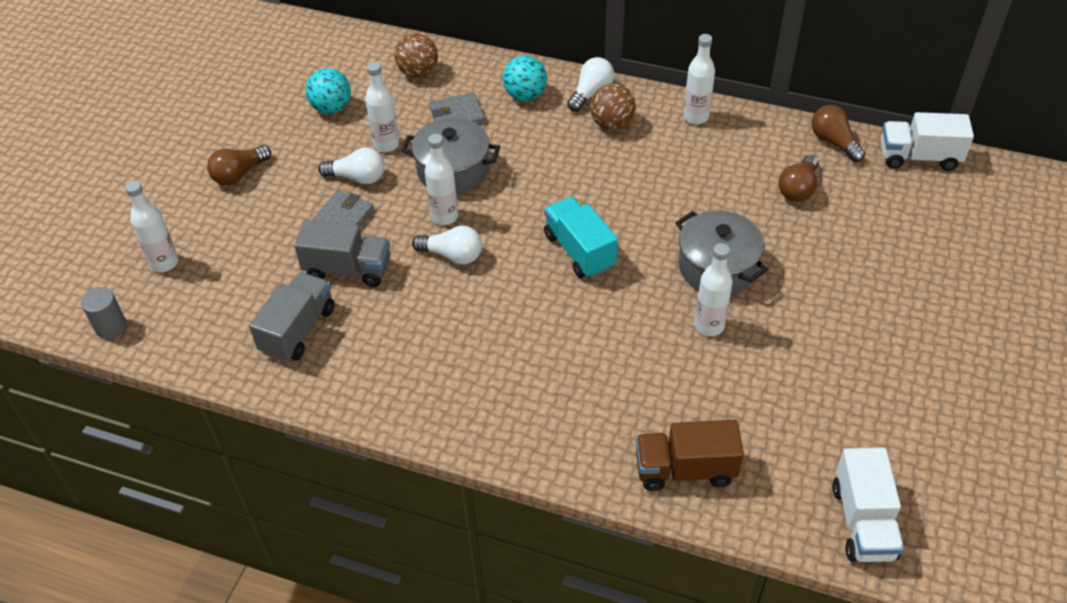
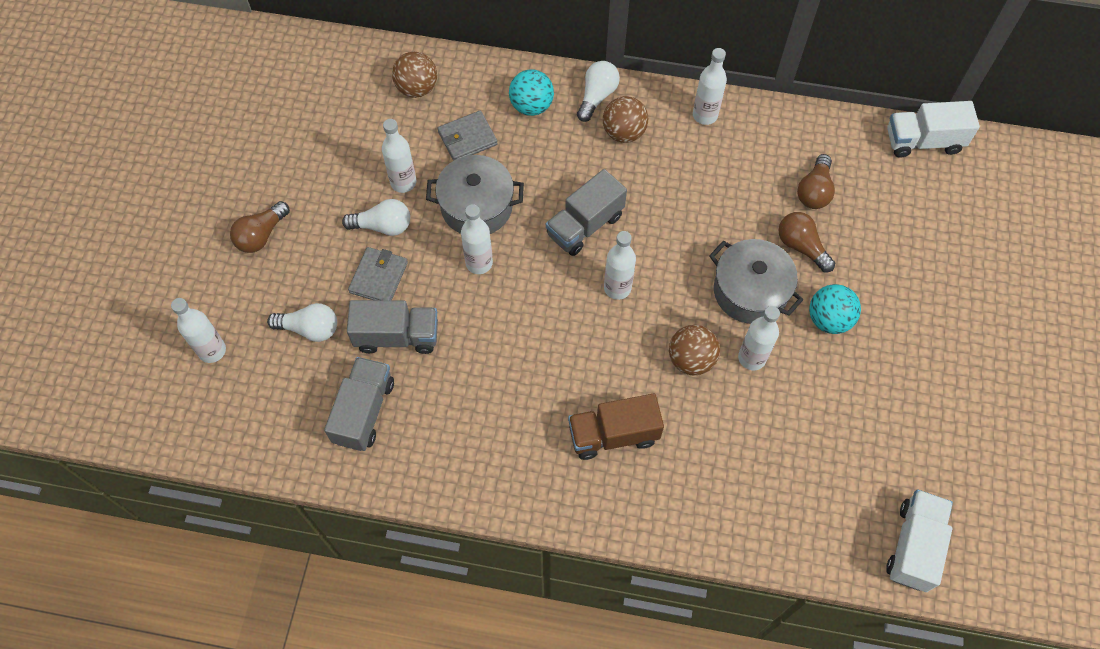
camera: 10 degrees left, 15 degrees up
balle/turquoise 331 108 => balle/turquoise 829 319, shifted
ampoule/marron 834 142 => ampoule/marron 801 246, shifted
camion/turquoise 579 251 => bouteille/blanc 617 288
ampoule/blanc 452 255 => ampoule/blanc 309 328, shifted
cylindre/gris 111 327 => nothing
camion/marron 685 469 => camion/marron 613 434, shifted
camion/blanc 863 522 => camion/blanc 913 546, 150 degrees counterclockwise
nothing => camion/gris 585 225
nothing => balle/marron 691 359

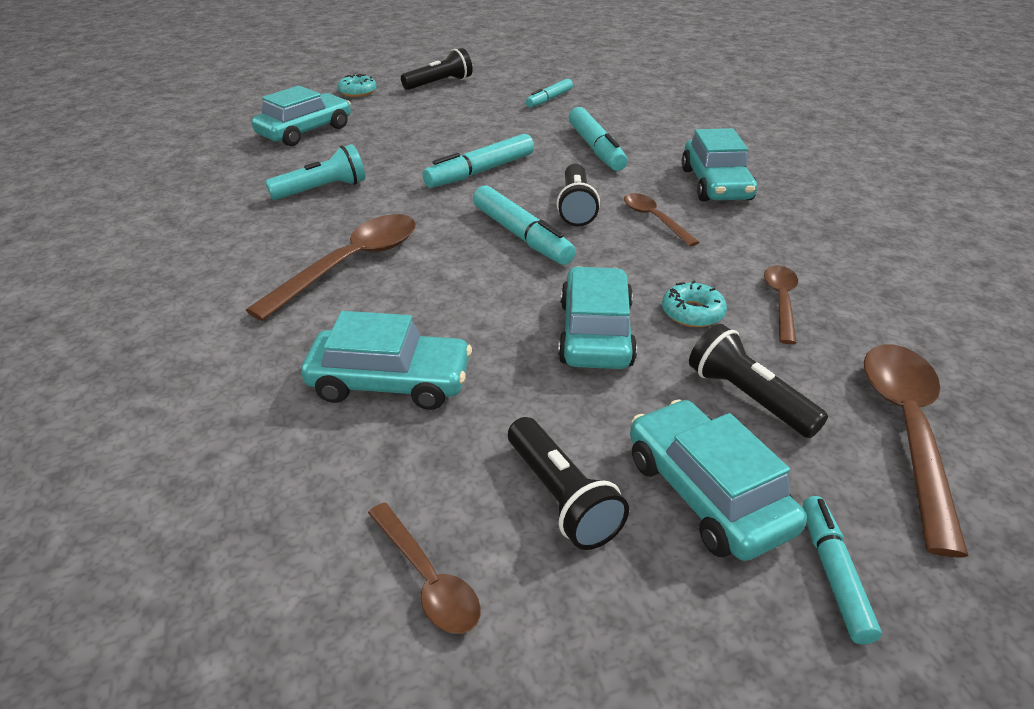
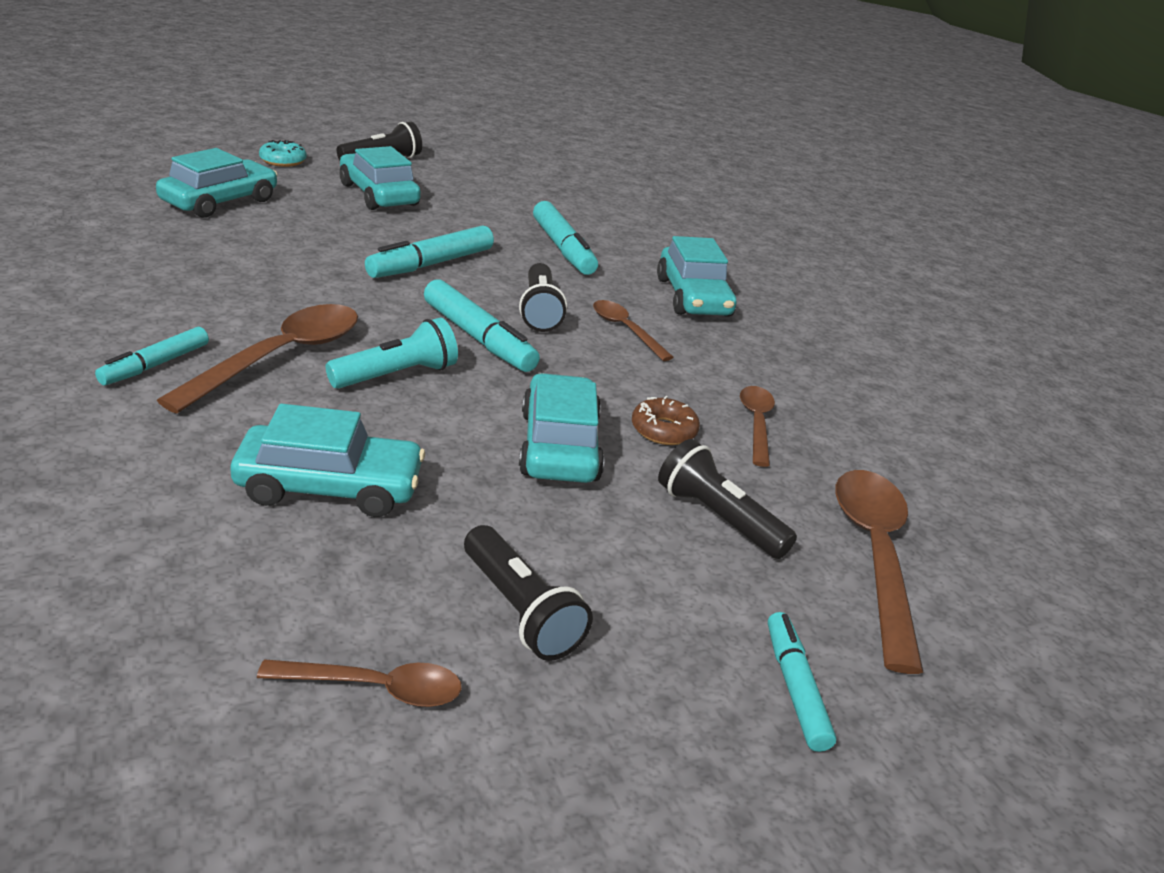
camera: 10 degrees left, 5 degrees down
feutre/turquoise 549 99 => feutre/turquoise 155 365, shifted
lampe de poche/turquoise 322 189 => lampe de poche/turquoise 397 375, shifted
beignet/turquoise 692 313 => beignet/marron 663 430
voiture/turquoise 706 493 => voiture/turquoise 378 195, shifted
cuillère/marron 428 579 => cuillère/marron 376 688, 45 degrees counterclockwise

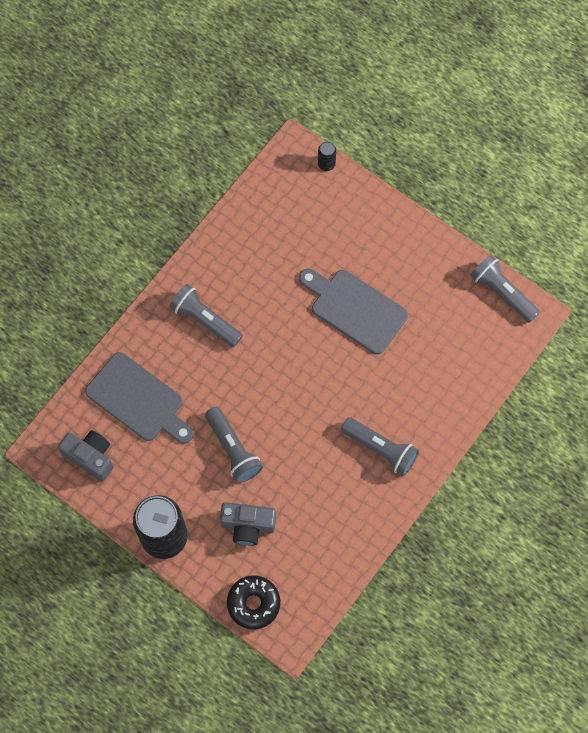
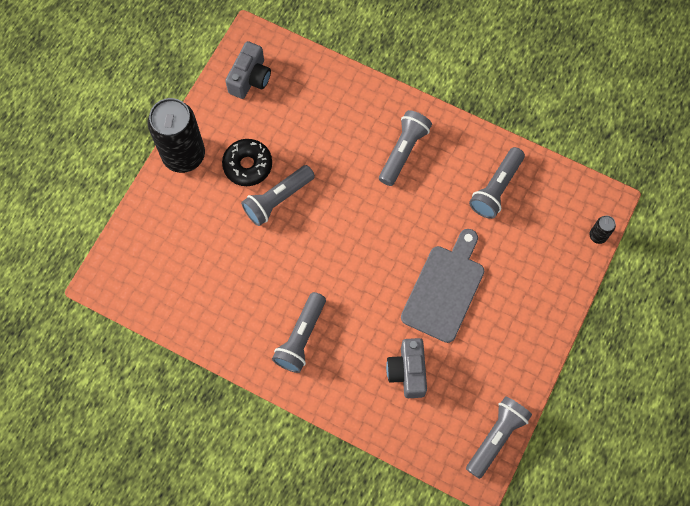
camera: 80 degrees right, 0 degrees up
planche à découper/gris 138 400 => nothing
appareil photo/gris 248 526 => appareil photo/gris 407 371, shifted
beignet/noir 253 603 => beignet/noir 247 165, shifted
nothing => lampe de poche/gris 496 188

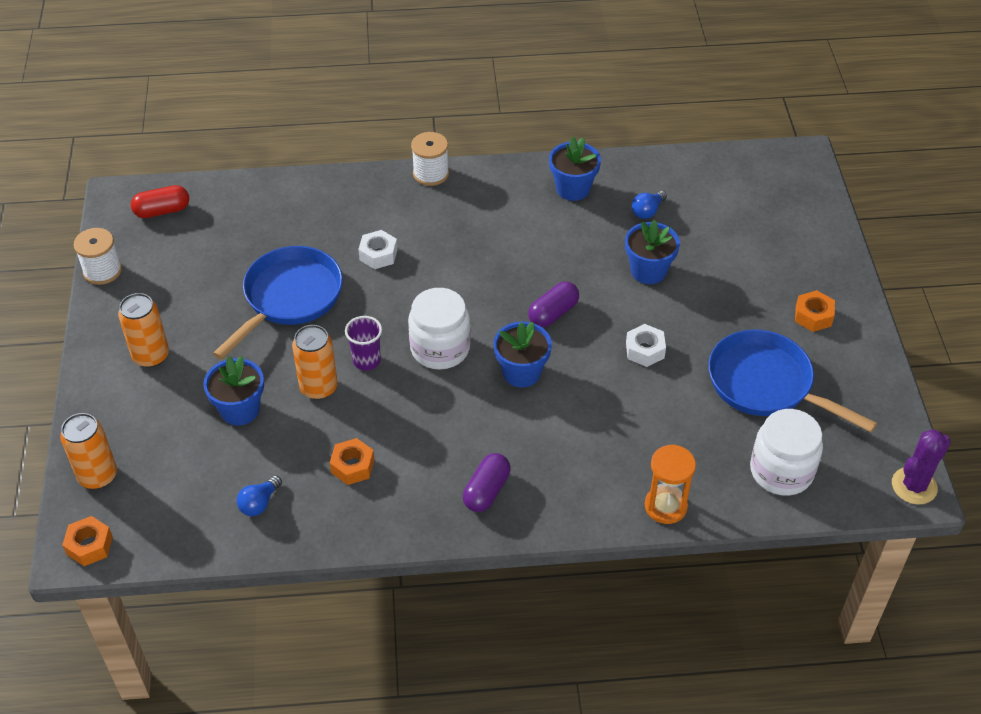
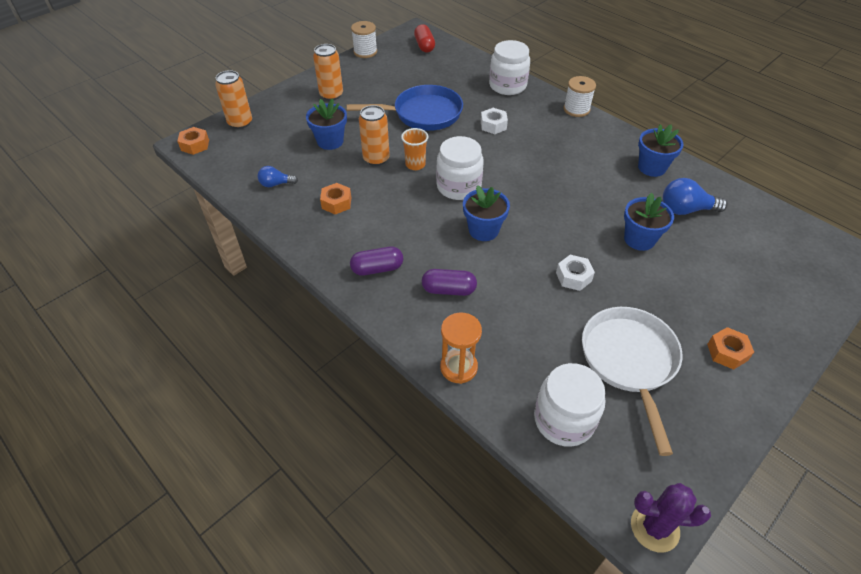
camera: 50 degrees right, 0 degrees up
gélule/rouge 162 211 => gélule/rouge 424 46, 45 degrees clockwise
ampoule/bleu 647 211 => ampoule/bleu 686 210, x1.64
gélule/violet 553 313 => gélule/violet 448 290, shifted
gobelet/violet 366 361 => gobelet/orange 415 164
poêle/bleu 766 384 => poêle/blanc 629 361
nothing => bocal/blanc 507 86

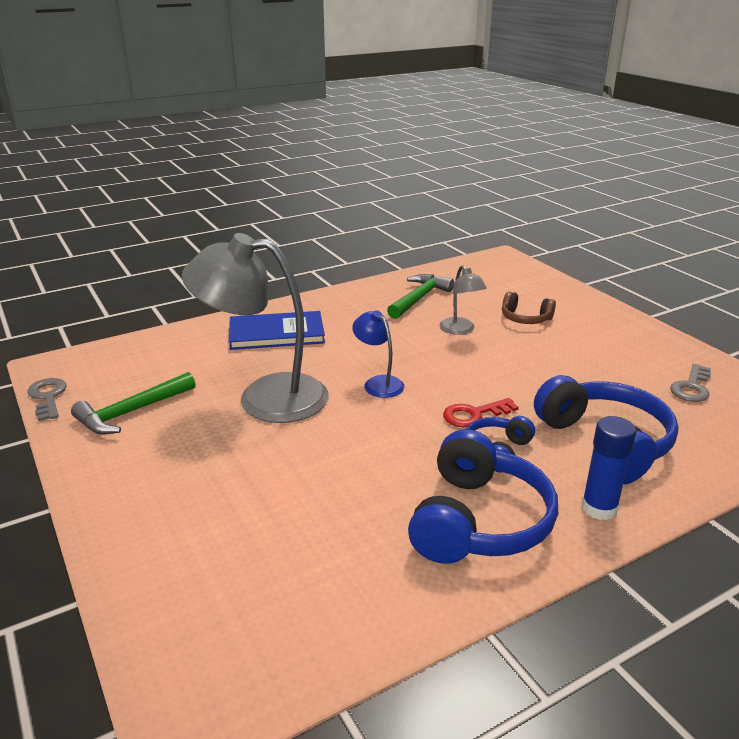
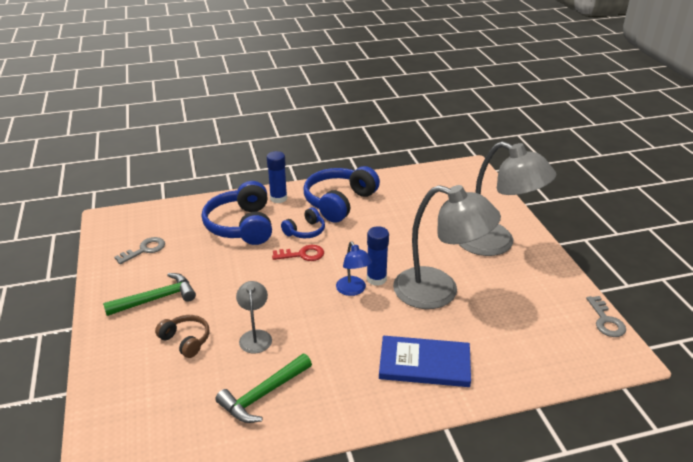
camera: 165 degrees left, 5 degrees up
marteau/vert 131 412 => marteau/vert 156 299, shifted
nothing => lampe/gris 496 243
nothing => bâton de colle/bleu 376 279

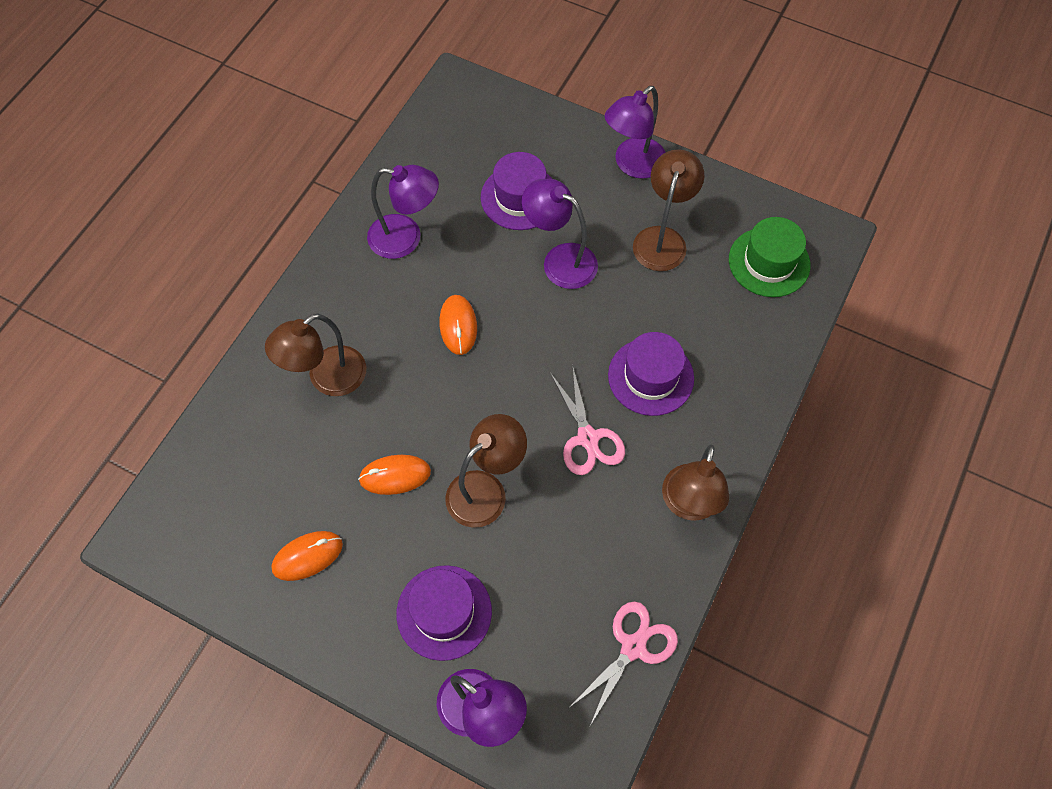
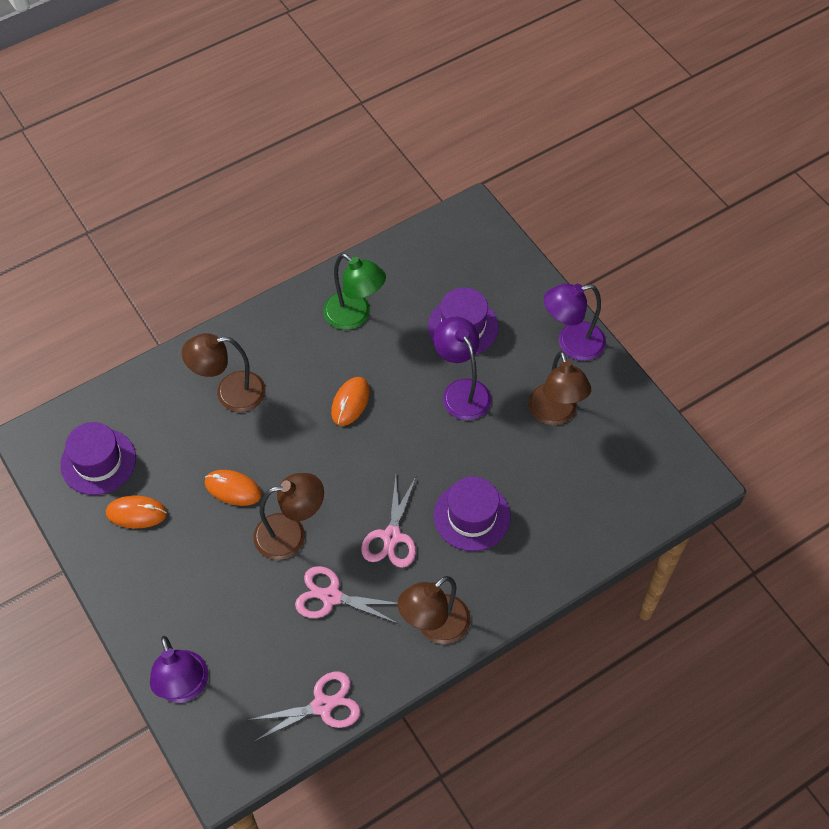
camera: 30 degrees right, 5 degrees down
lampe/marron 662 239 => lampe/marron 555 414, 120 degrees clockwise
lampe/violet 406 238 => lampe/vert 355 316
chapeau/vert 769 262 => nothing
chapeau/violet 444 612 => chapeau/violet 98 461, shifted
nothing => ciseaux/rose 331 597

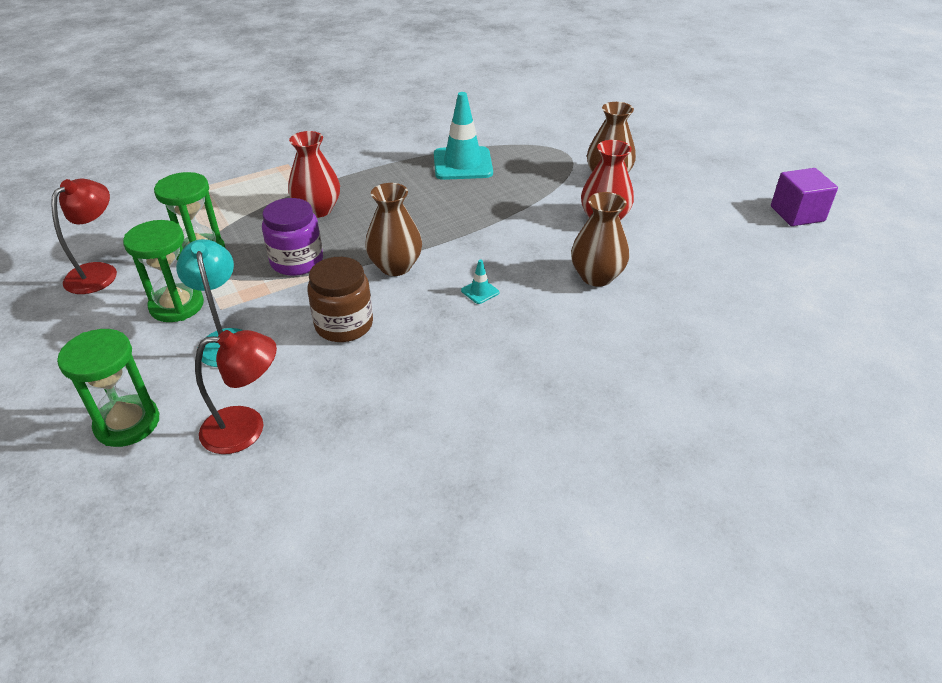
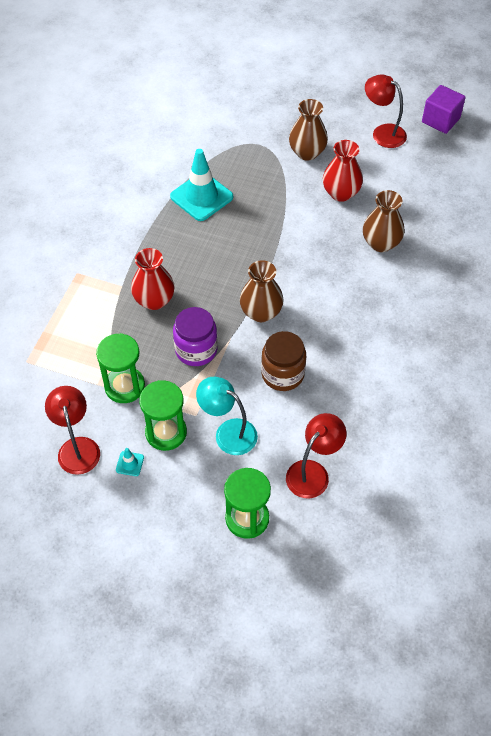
camera: 40 degrees left, 15 degrees up
cône de chantier/turquoise 480 291 => cône de chantier/turquoise 130 464, shifted
nothing => lampe/rouge 383 133

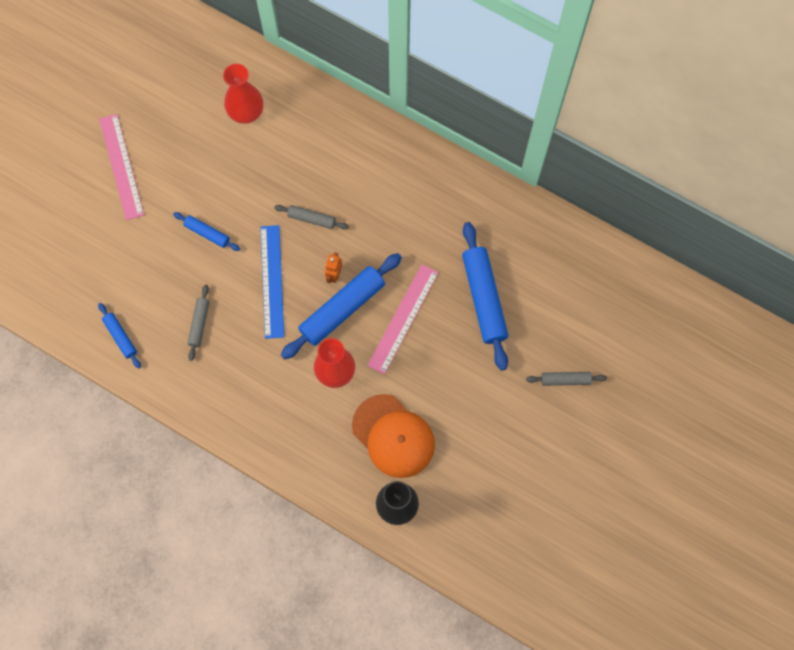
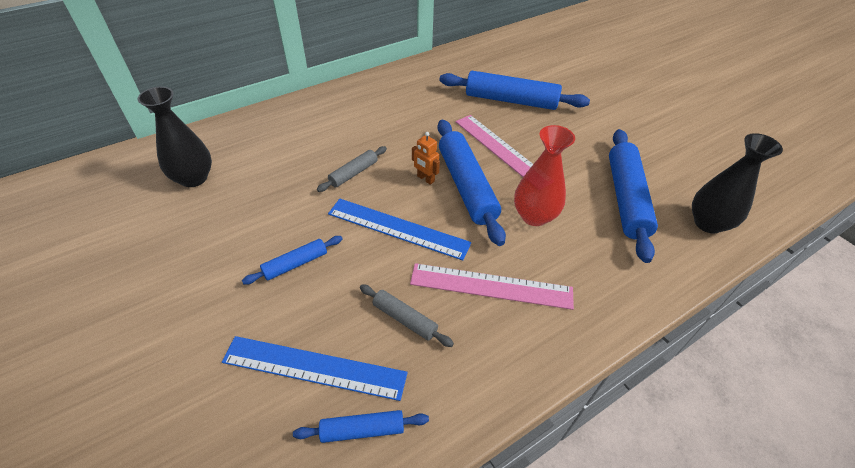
camera: 65 degrees left, 25 degrees down
vase/rouge 246 112 => vase/noir 193 178
règle/rose 121 166 => règle/rose 491 286, shifted
rouleau à pâtisserie/gris 565 380 => nothing
casquette/orange 393 436 => rouleau à pâtisserie/bleu 625 198
nothing => règle/bleu 314 368

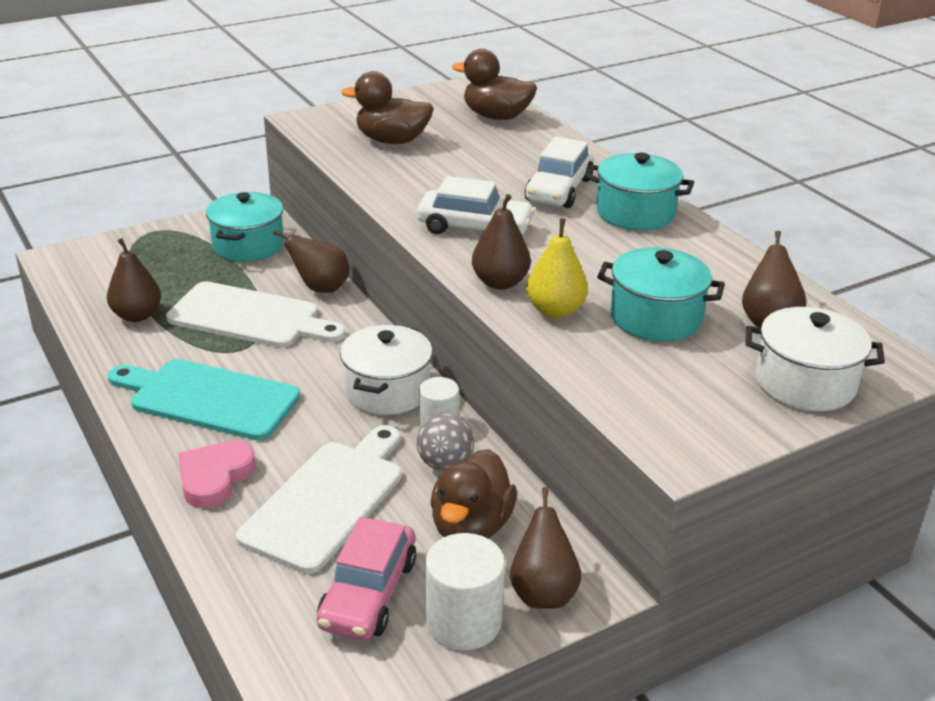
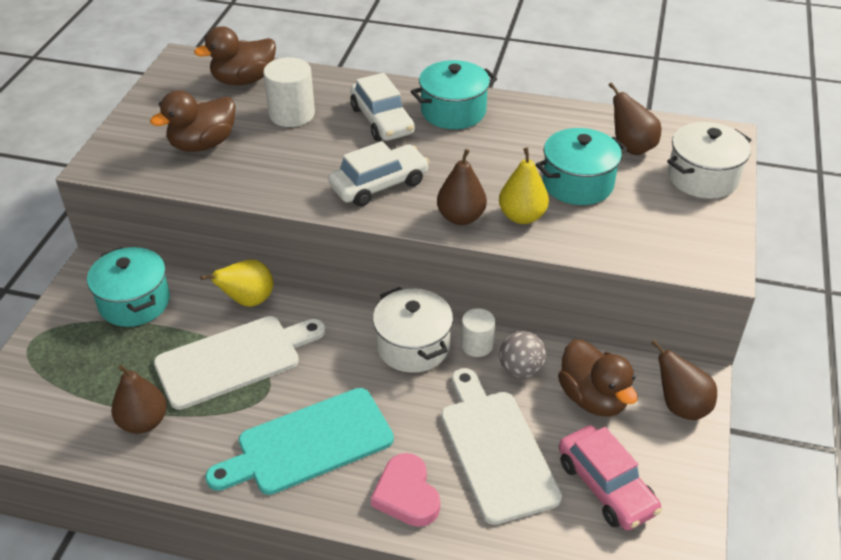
camera: 45 degrees left, 10 degrees up
poire/marron 320 288 => poire/jaune 248 300
cylindre/blanc 463 622 => cylindre/blanc 292 114, shifted

